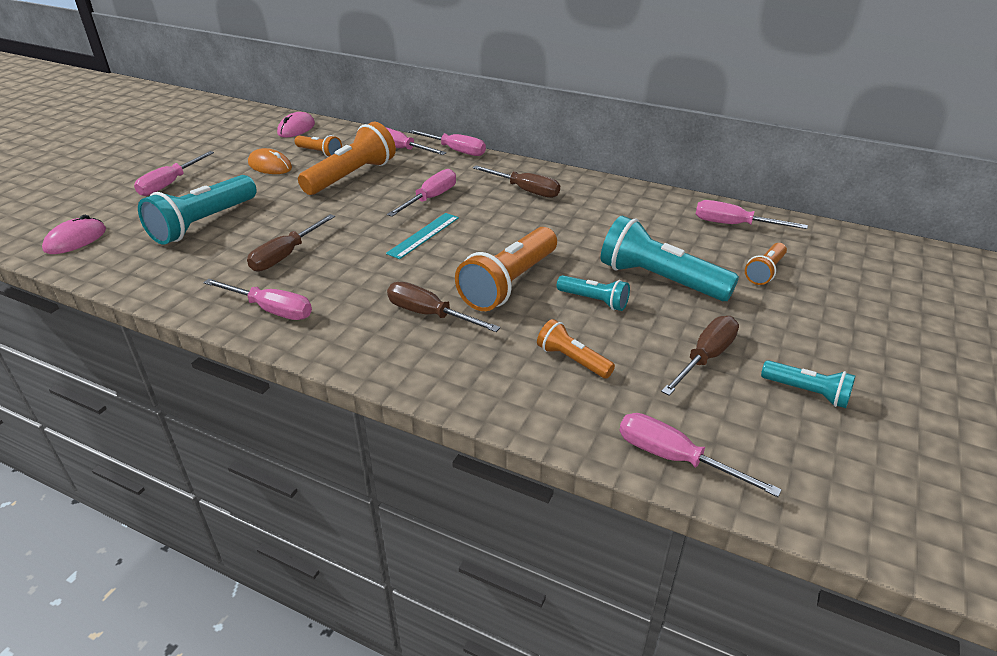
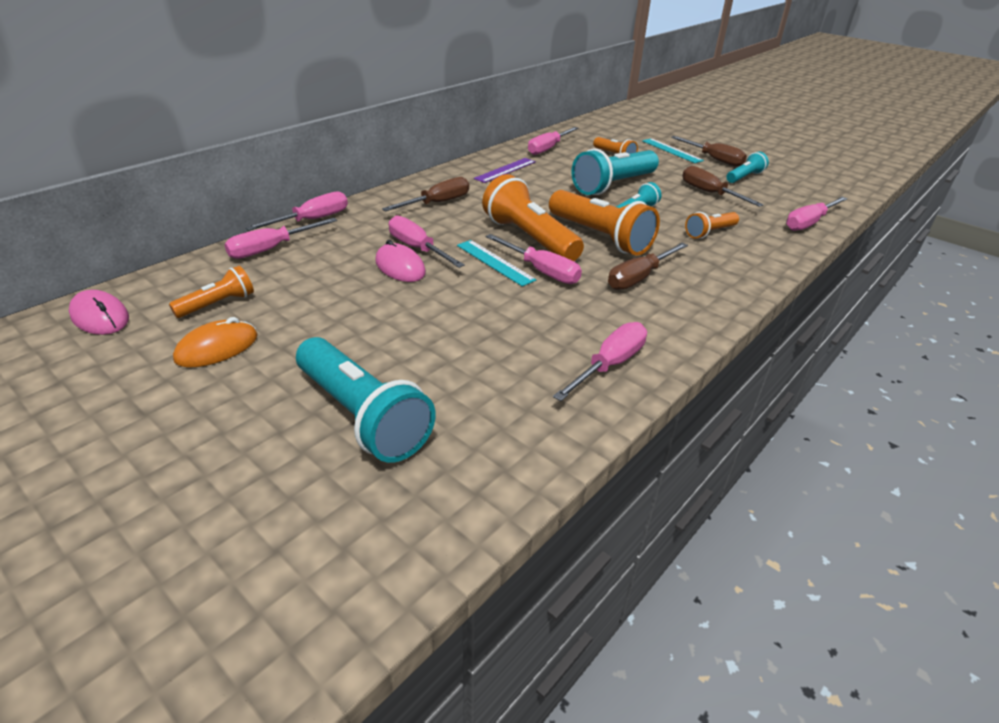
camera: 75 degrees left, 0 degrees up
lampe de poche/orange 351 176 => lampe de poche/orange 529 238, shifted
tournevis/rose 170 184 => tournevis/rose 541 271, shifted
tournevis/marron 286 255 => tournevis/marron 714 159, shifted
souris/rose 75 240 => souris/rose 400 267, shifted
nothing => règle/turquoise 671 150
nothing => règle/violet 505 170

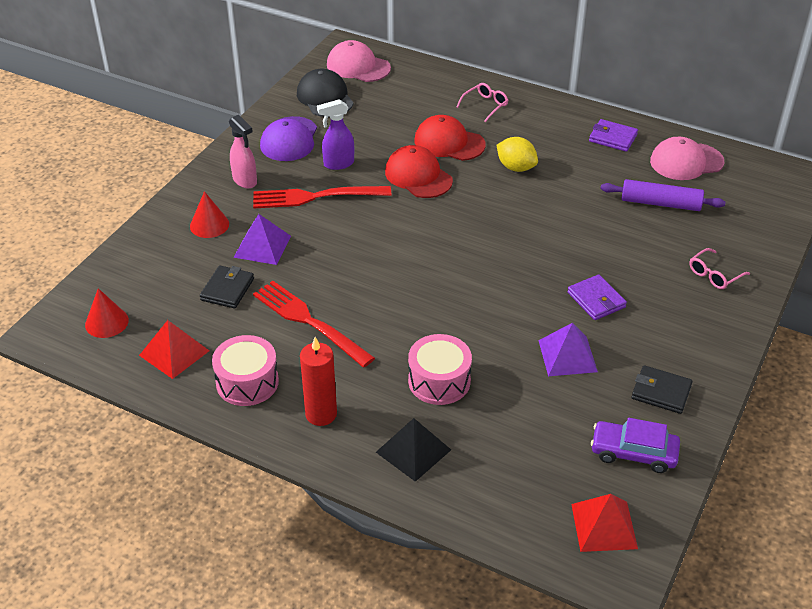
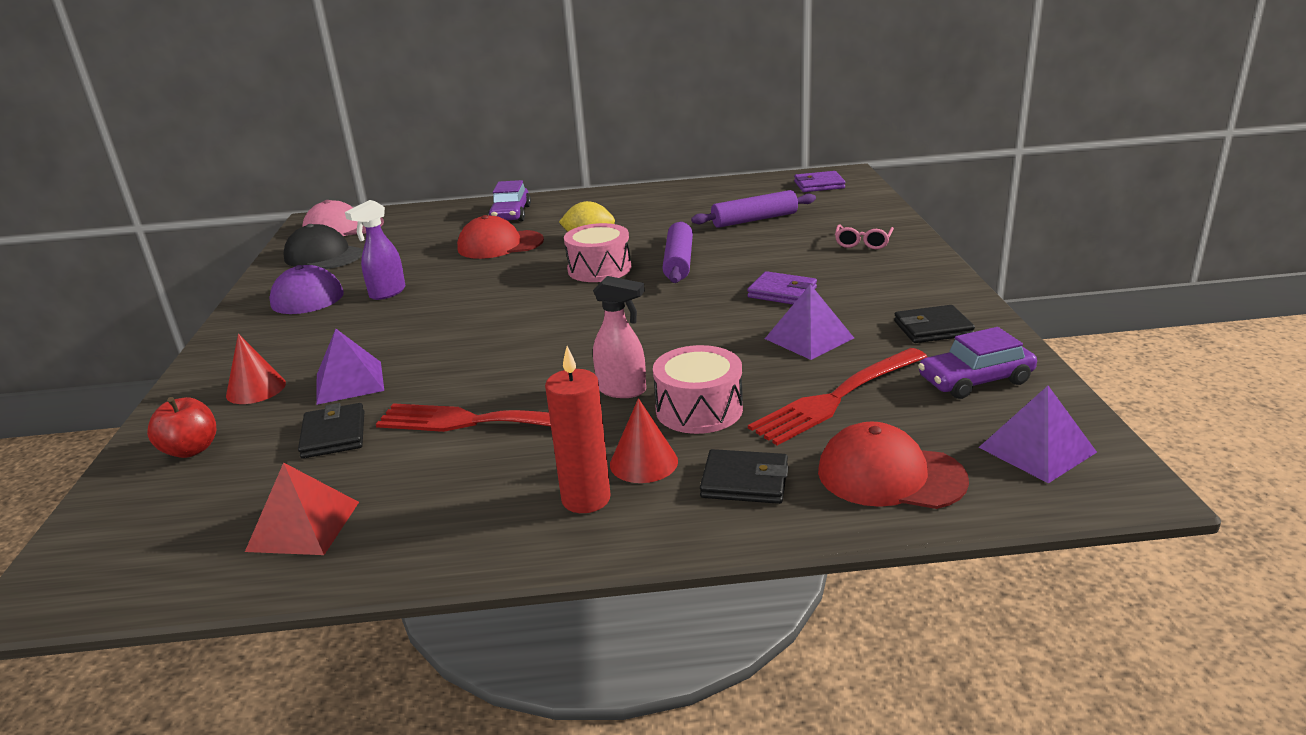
camera: 30 degrees left, 15 degrees down
lunettes/rose 485 105 => voiture/violet 510 214
vaporisateur/rose 245 181 => vaporisateur/rose 622 390, shifted
portefeuille/violet 613 138 => portefeuille/violet 819 185, shifted
casquette/rose 686 162 => nothing
casquette/rouge 418 176 => casquette/rouge 890 475, shifted
fourchette/rouge 316 197 => fourchette/rouge 837 398, shifted
cône/rouge 106 322 => cône/rouge 643 462, shifted
tambour/rose 247 382 => tambour/rose 599 269, shifted
pyramide/noir 413 451 => portefeuille/noir 745 481
pyramide/rouge 604 526 => pyramide/violet 1037 449
nothing => rouleau à pâtisserie/violet 678 262
nothing => pomme/rouge 191 450

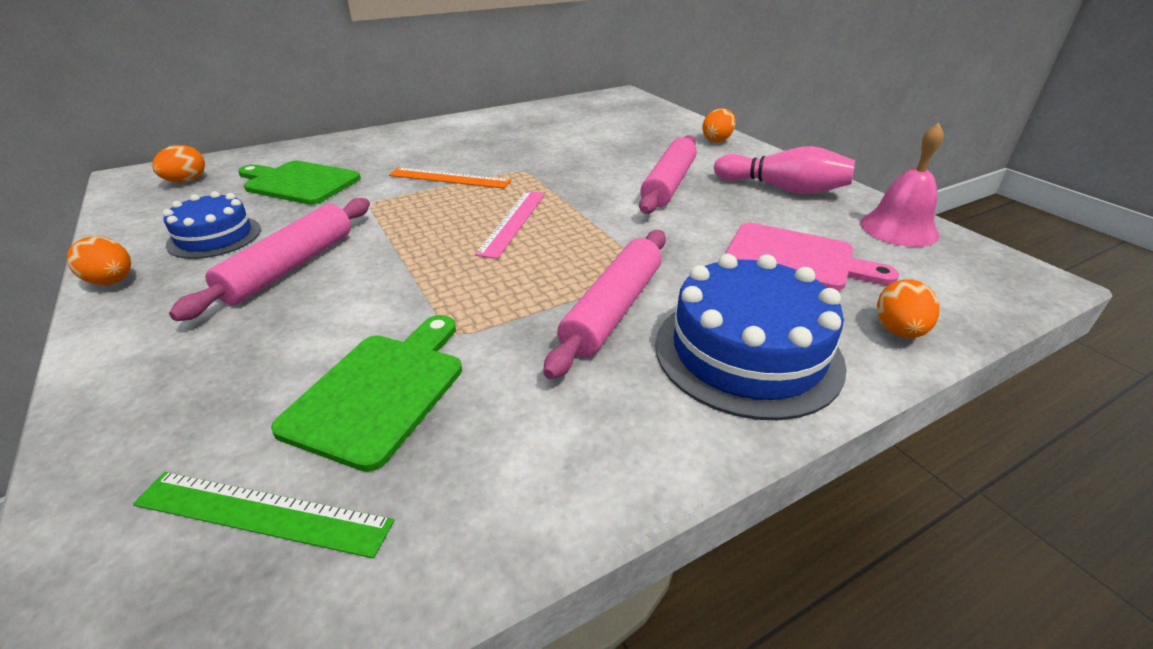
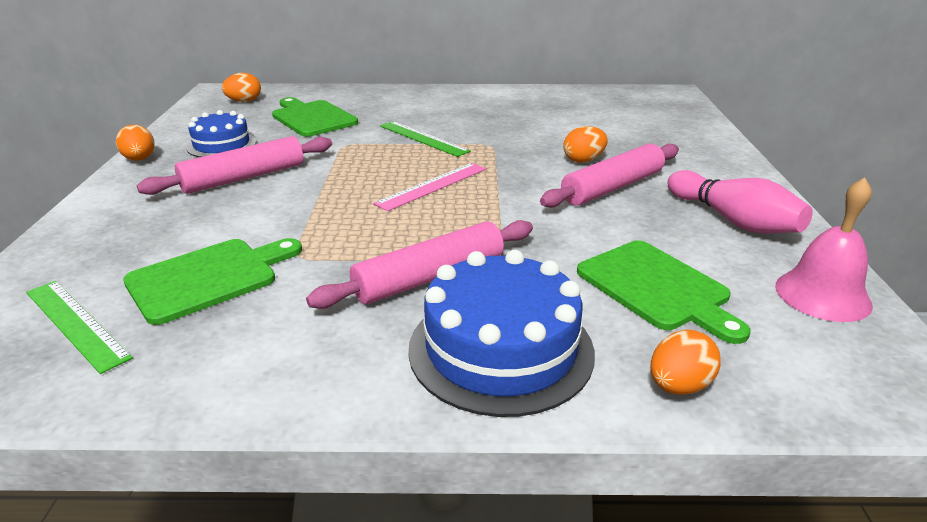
camera: 30 degrees right, 5 degrees down
œuf/orange 717 140 => œuf/orange 583 160, shifted
règle/orange 449 178 => règle/vert 423 138
planche à découper/rose 796 258 => planche à découper/vert 657 288

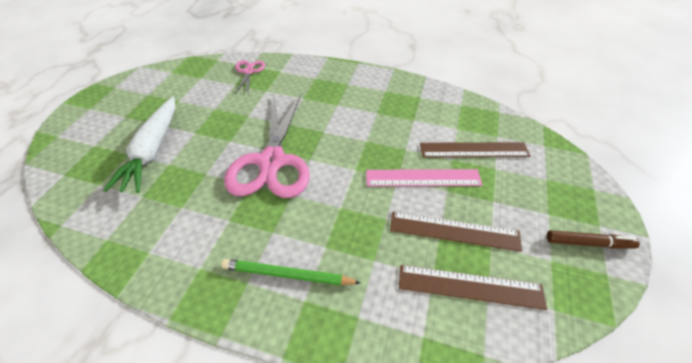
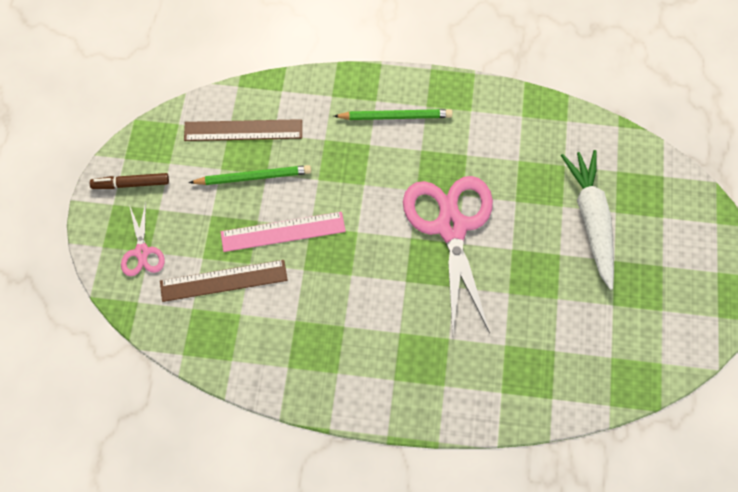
camera: 170 degrees right, 15 degrees up
ciseaux/rose 249 72 => ciseaux/rose 142 252, shifted
règle/marron 454 231 => crayon/vert 253 177

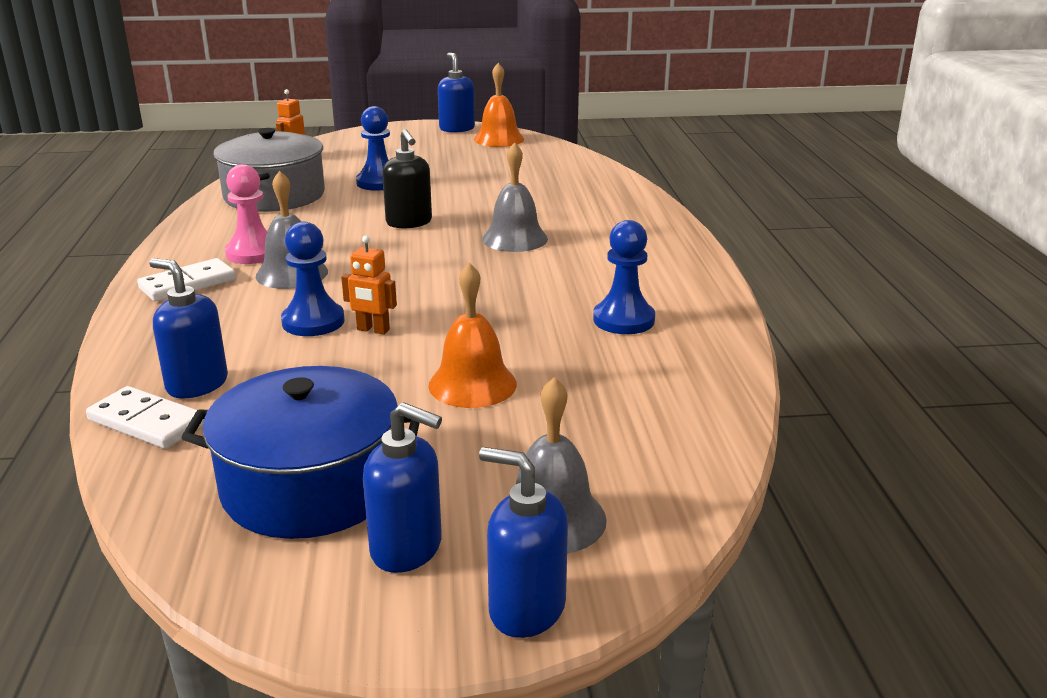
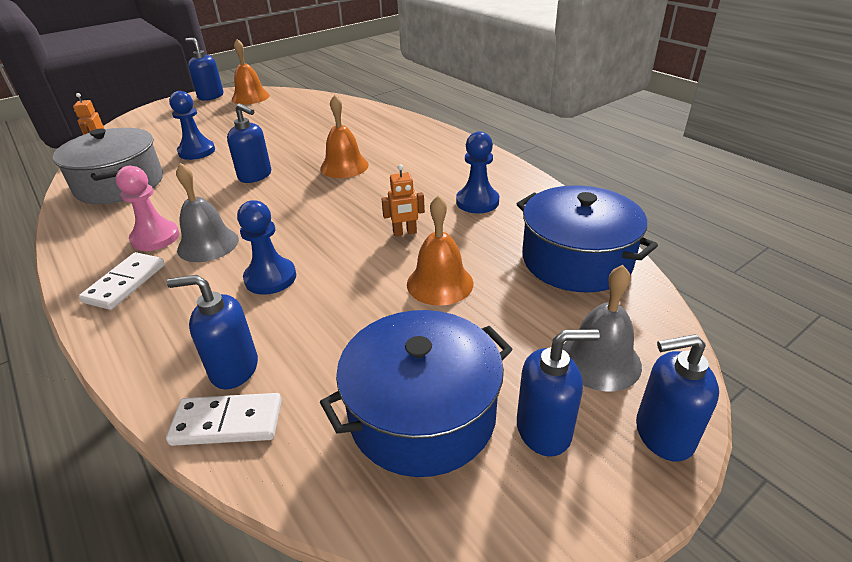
camera: 30 degrees left, 10 degrees up
distributeur de savon/noir 409 222 => distributeur de savon/bleu 255 176
cloche/gris 515 239 => cloche/orange 344 166
robot/orange 373 330 => robot/orange 405 232, shifted
nothing => marmite/bleu 576 260

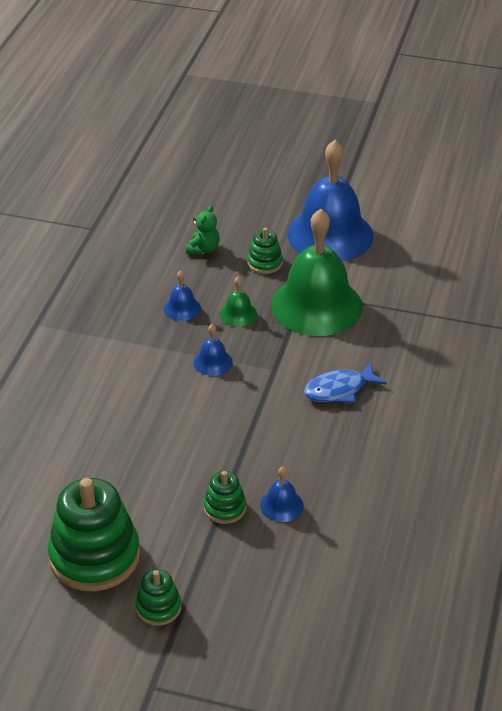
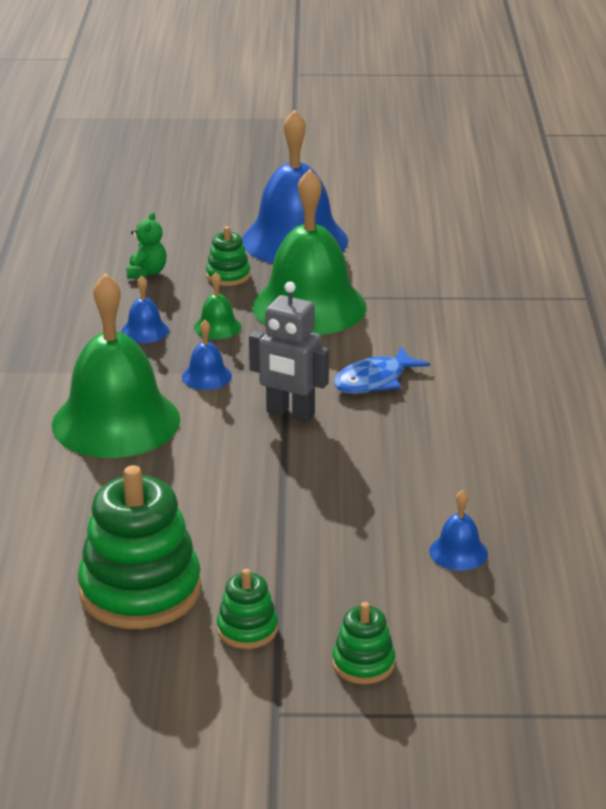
camera: 15 degrees left, 10 degrees down
cloche/bleu 281 505 => cloche/bleu 458 552, shifted
jouet à empiler/vert 225 508 => jouet à empiler/vert 363 663, shifted
nothing => cloche/vert 116 421
nothing => robot/gris 290 414

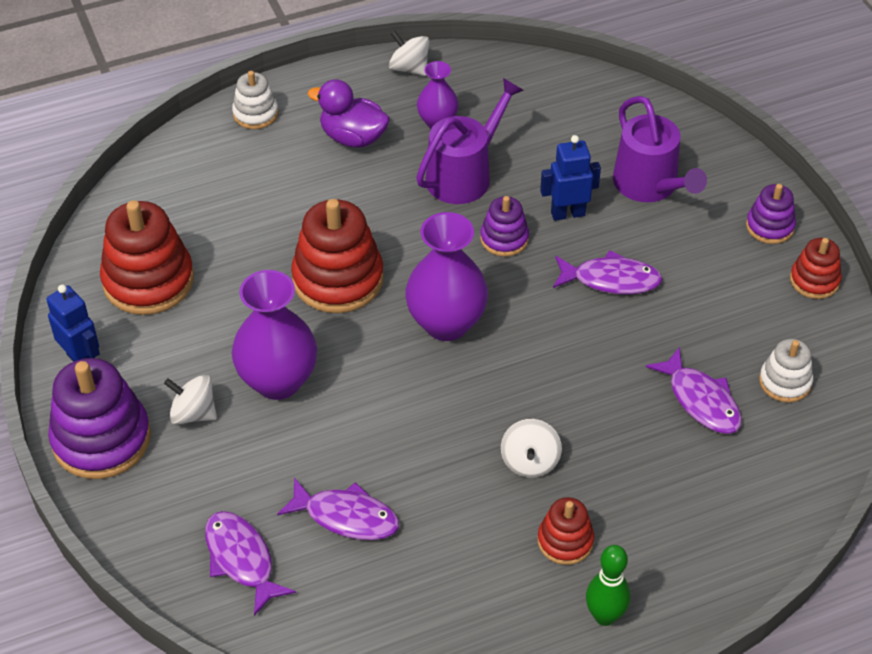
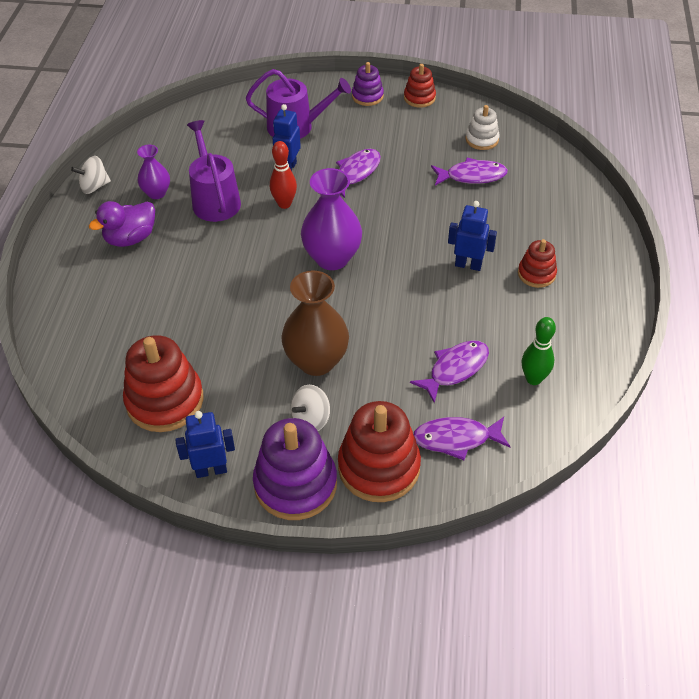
camera: 60 degrees left, 0 degrees up
jouet à empiler/blanc 255 114 => nothing
jouet à empiler/violet 504 239 => quille/rouge 284 204
jouet à empiler/rouge 338 279 => jouet à empiler/rouge 379 467, shifted
vase/violet 278 381 => vase/marron 316 361
toupie/blanc 530 461 => robot/bleu 468 265
quille/vert 604 616 => quille/vert 533 379, shifted

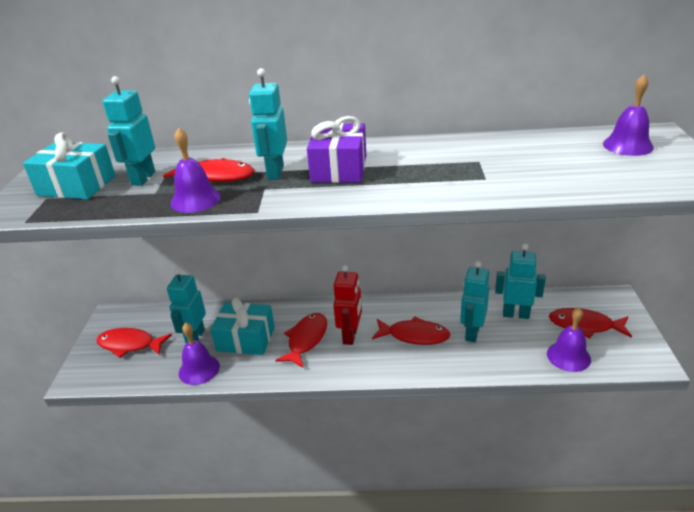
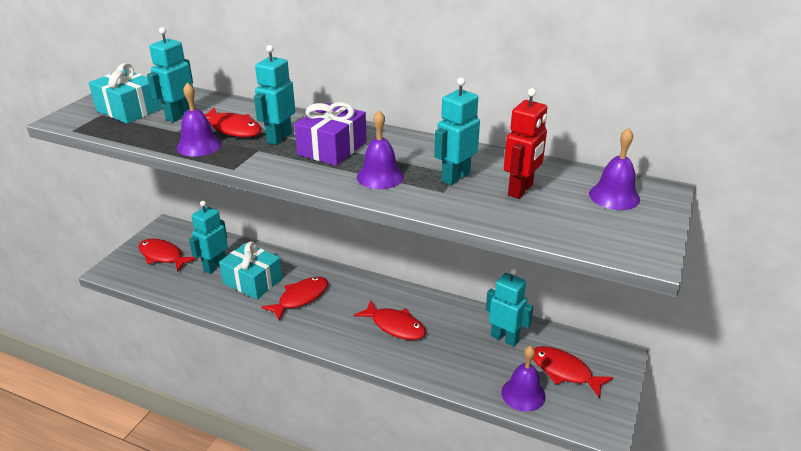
camera: 20 degrees right, 0 degrees up
robot/turquoise 472 333 => robot/turquoise 455 177, shifted
robot/rouge 350 336 => robot/rouge 521 190, shifted
cloche/violet 199 369 => cloche/violet 380 176, shifted

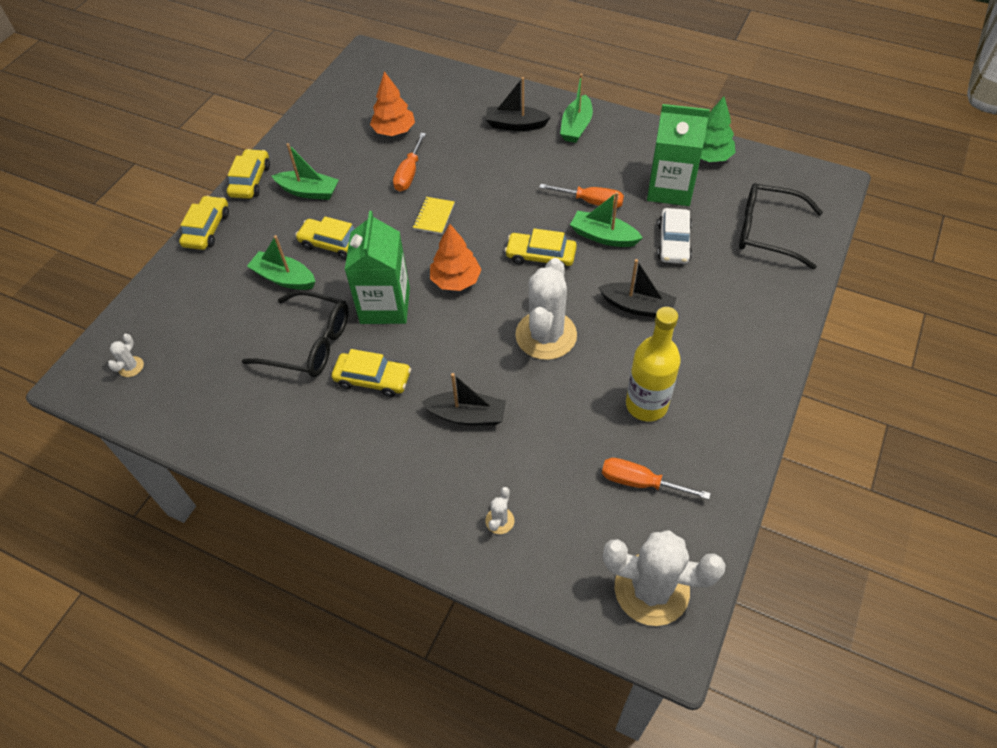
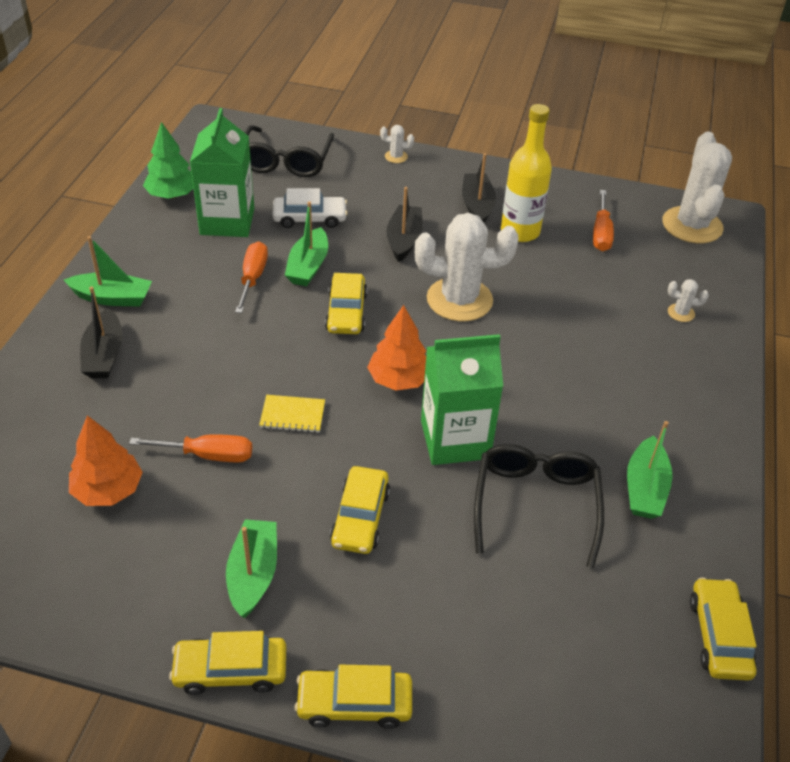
camera: 105 degrees left, 10 degrees down
bateau/vert 284 278 => bateau/vert 645 488, shifted
cactus/blanc 131 367 => cactus/blanc 396 157, shifted
voiture/jaune 373 379 => voiture/jaune 719 636, shifted
bateau/noir 467 415 => bateau/noir 477 206, shifted

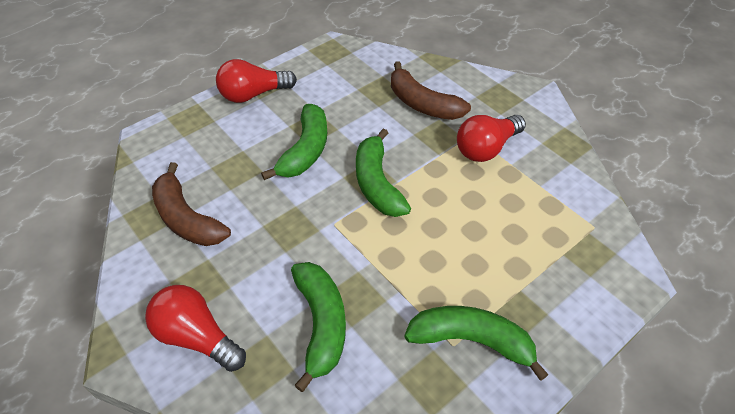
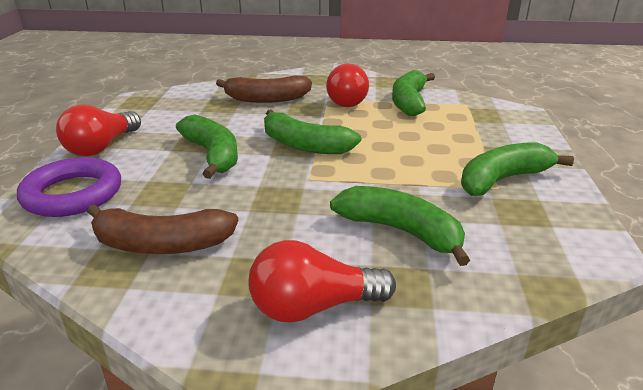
camera: 45 degrees left, 20 degrees down
nothing => banane/vert 409 102
nothing => anneau/violet 73 194

